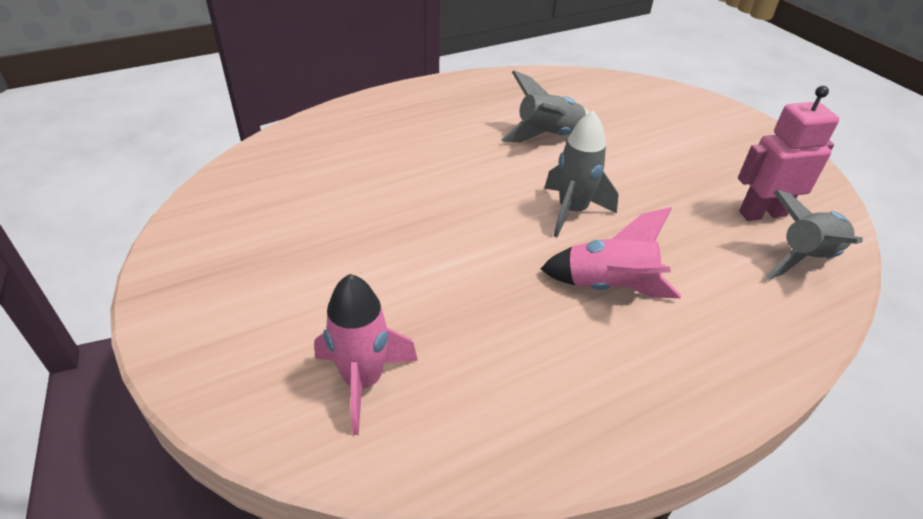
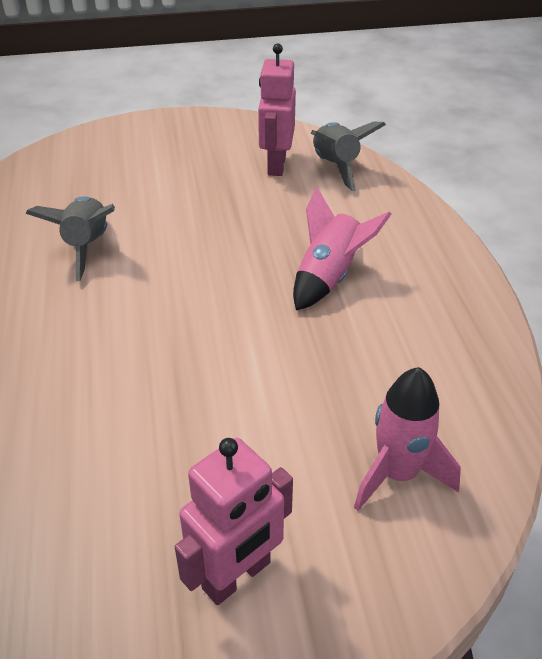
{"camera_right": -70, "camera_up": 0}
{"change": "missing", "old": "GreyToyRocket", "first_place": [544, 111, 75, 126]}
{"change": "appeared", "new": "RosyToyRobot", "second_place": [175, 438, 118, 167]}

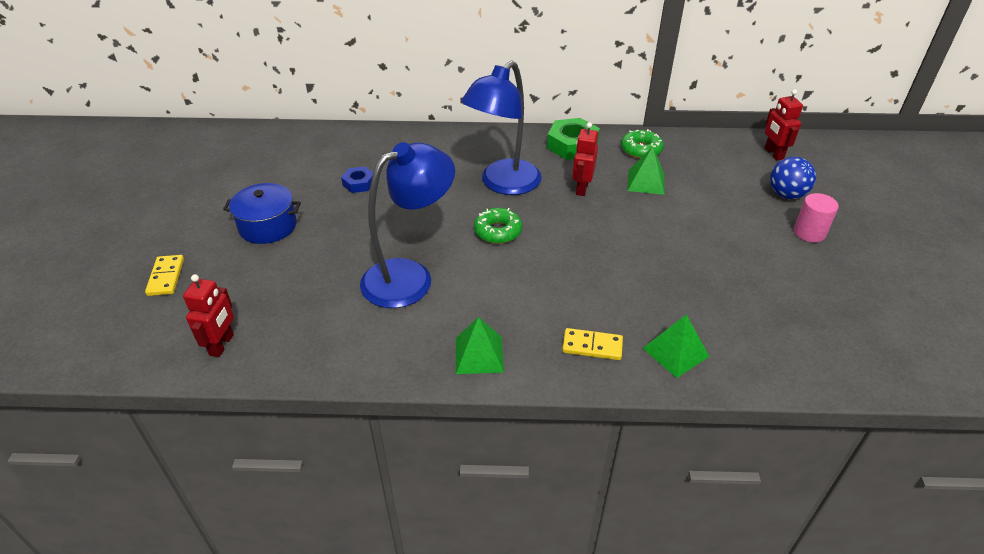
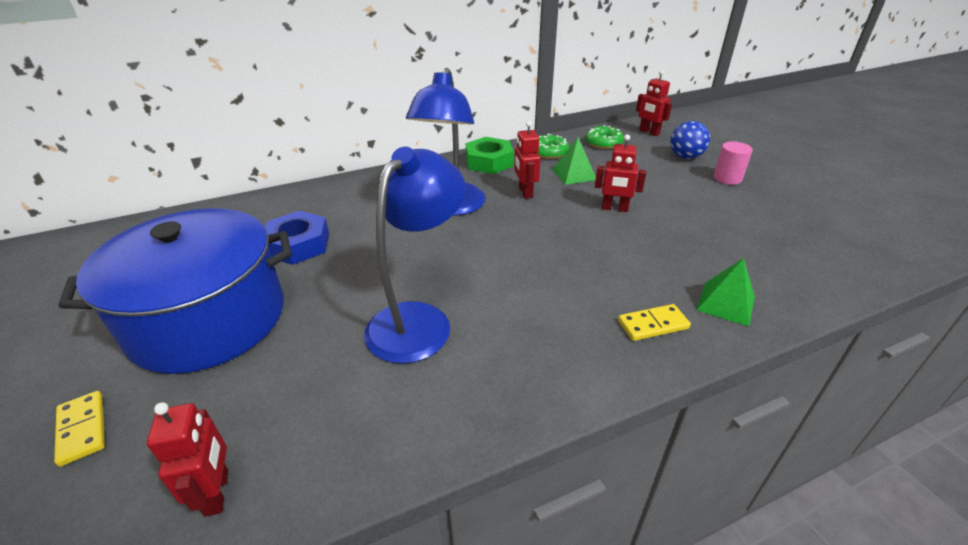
{"camera_right": -25, "camera_up": -5}
{"change": "size", "old": "BlueHexNut", "first_place": [341, 167, 32, 26], "second_place": [265, 211, 64, 54], "factor": 1.76}
{"change": "size", "old": "BlueCookingPot", "first_place": [223, 183, 78, 61], "second_place": [59, 208, 232, 166], "factor": 2.04}
{"change": "relocated", "old": "LeafGreenDonut", "first_place": [474, 208, 48, 36], "second_place": [585, 125, 39, 24]}
{"change": "missing", "old": "LeafGreenSolidPyramid", "first_place": [456, 317, 48, 57]}
{"change": "appeared", "new": "ScarletToyRobot", "second_place": [595, 134, 51, 78]}

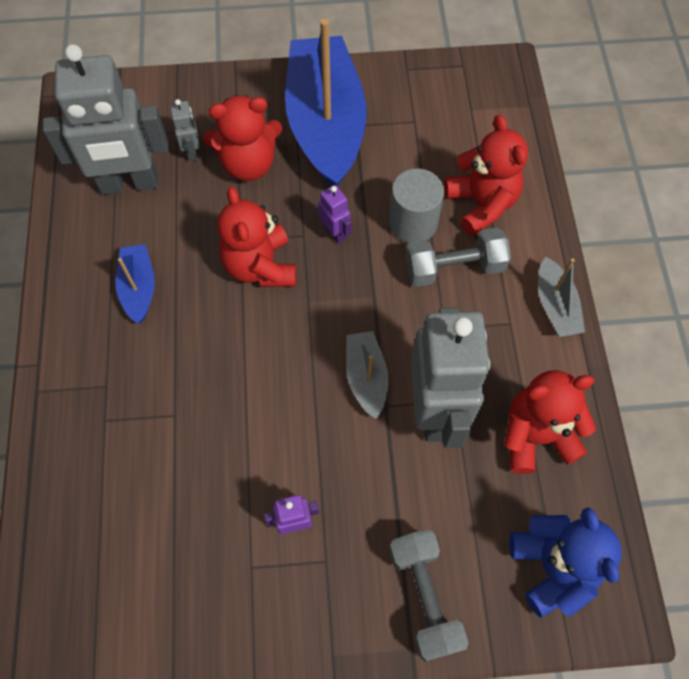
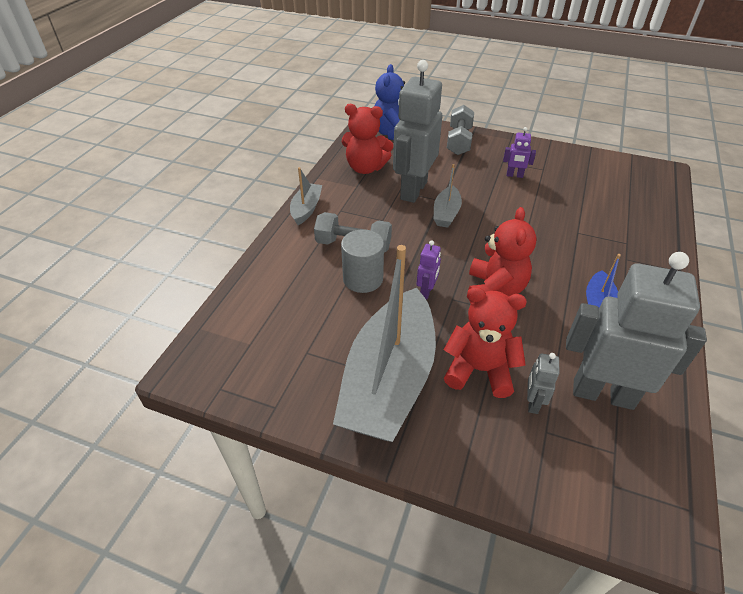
{"camera_right": -155, "camera_up": -20}
{"change": "colour", "old": "BlueSailboat", "new": "GreySailboat", "first_place": [285, 18, 82, 168], "second_place": [333, 245, 103, 197]}
{"change": "missing", "old": "ScarletTeddyBear", "first_place": [444, 115, 84, 121]}
{"change": "spun", "old": "PurpleToyRobot", "first_place": [318, 185, 33, 59], "second_place": [417, 240, 24, 60], "degrees": -150}

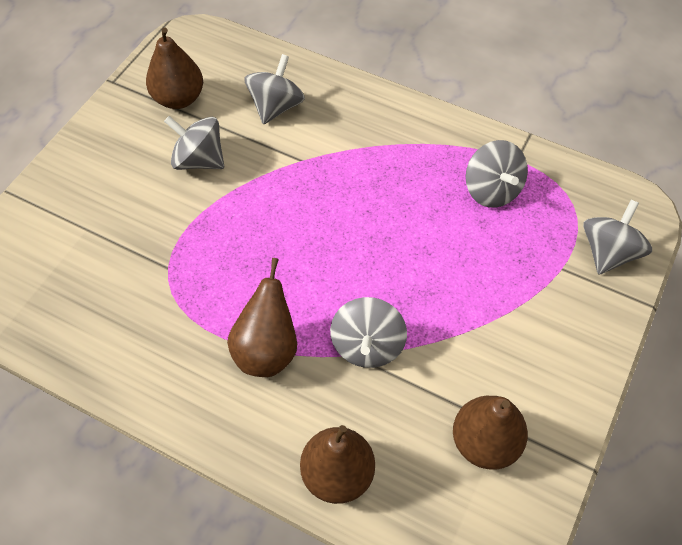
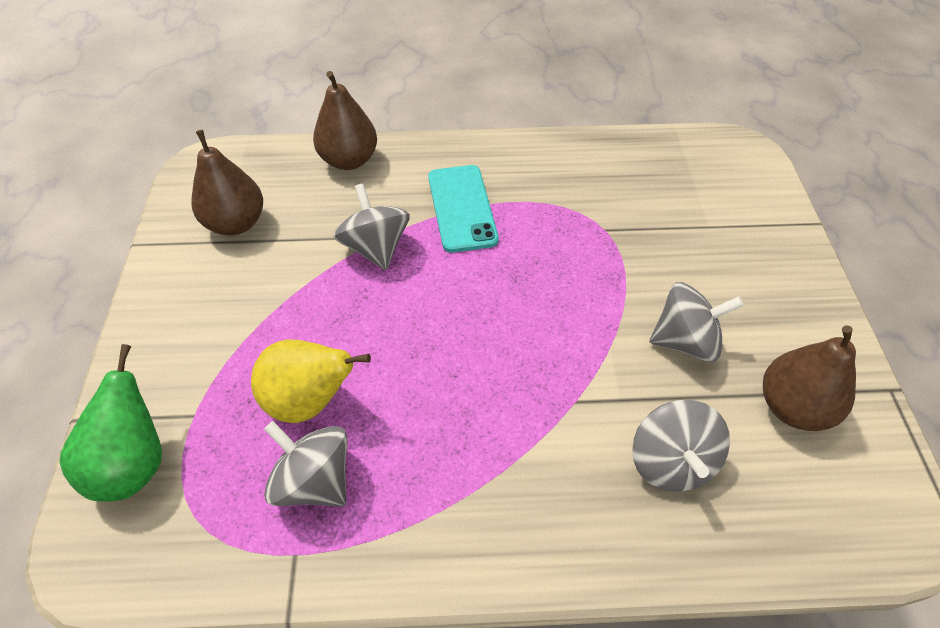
{"camera_right": 150, "camera_up": -5}
{"change": "exchanged", "old": "GreyWhirligig", "new": "LeafGreenToyPear", "first_place": [583, 200, 69, 75], "second_place": [59, 344, 103, 158]}
{"change": "exchanged", "old": "RussetToyPear", "new": "TealPhone", "first_place": [227, 258, 70, 119], "second_place": [428, 165, 71, 88]}
{"change": "appeared", "new": "BrightYellowToyPear", "second_place": [251, 339, 120, 84]}

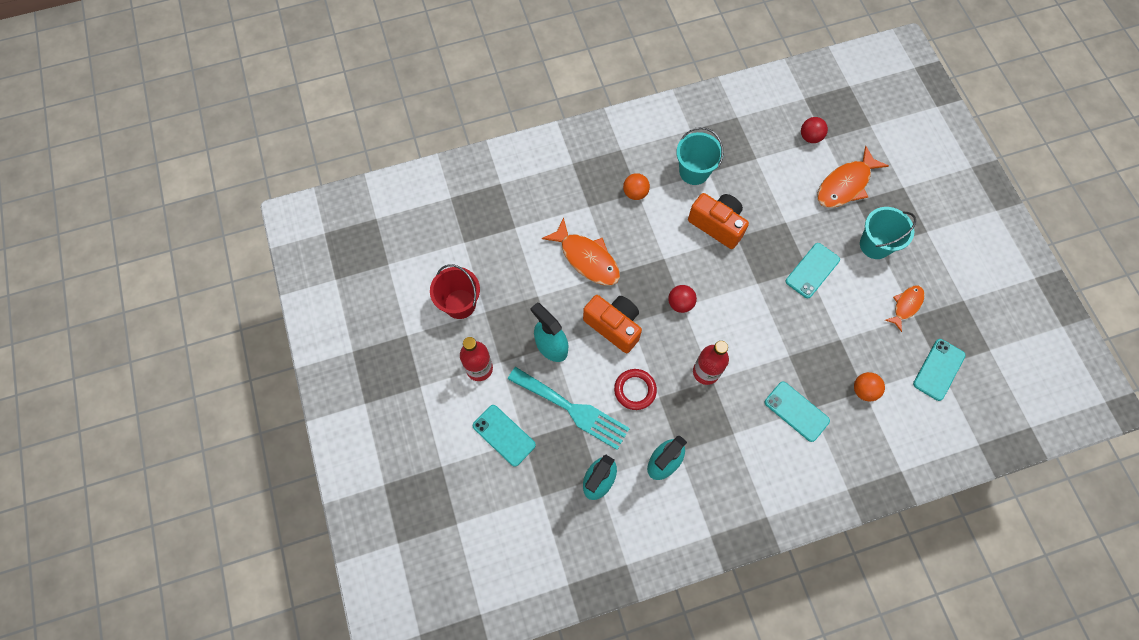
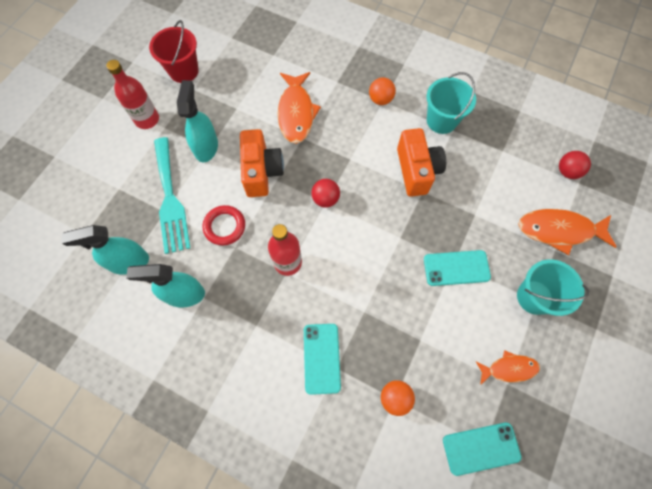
{"camera_right": 45, "camera_up": 0}
{"change": "missing", "old": "TealPhone", "first_place": [473, 405, 63, 62]}

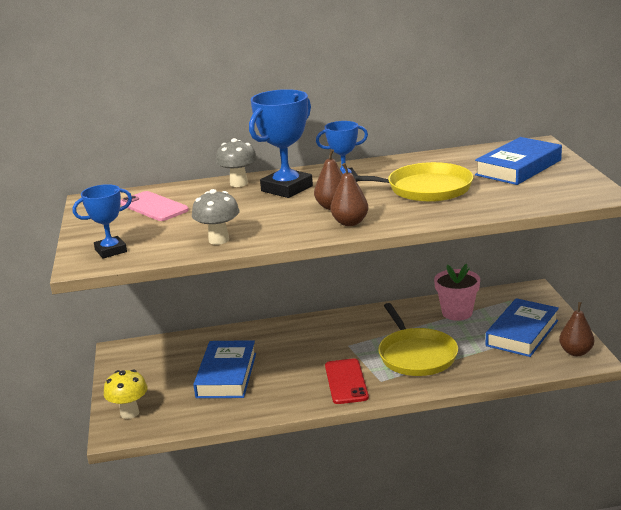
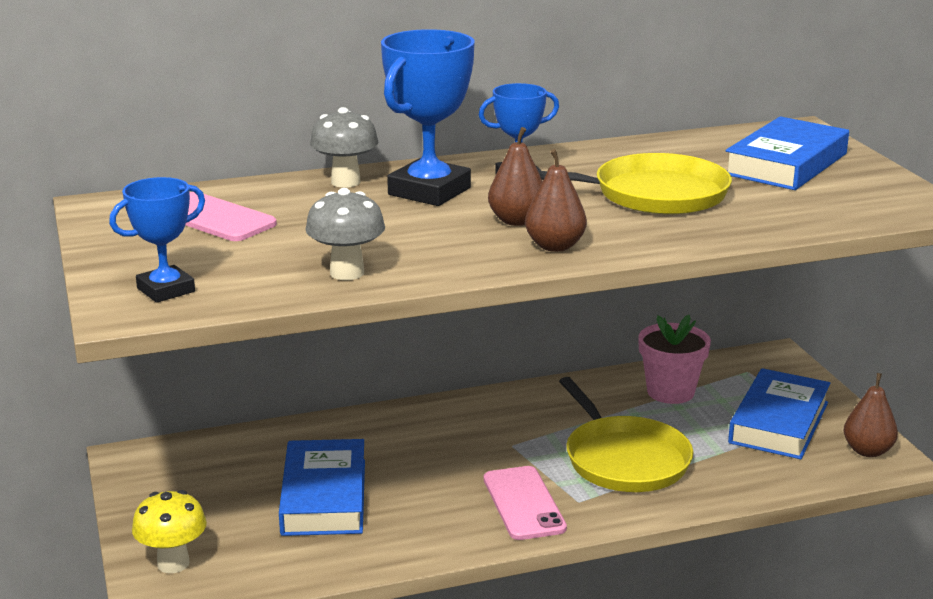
{"camera_right": -10, "camera_up": 0}
{"change": "colour", "old": "ScarletPhone", "new": "RosyPhone", "first_place": [325, 358, 44, 46], "second_place": [484, 466, 83, 74]}

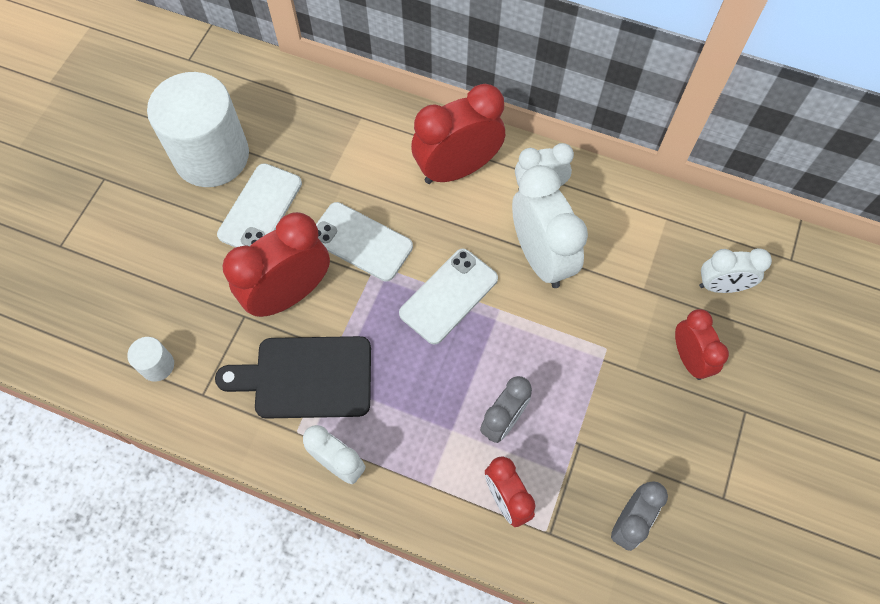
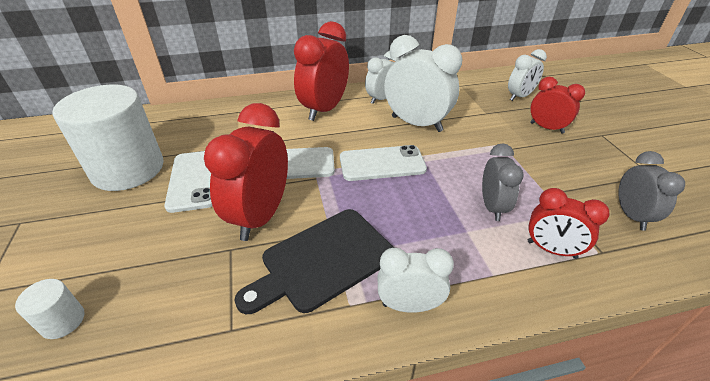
{"camera_right": -35, "camera_up": -25}
{"change": "spun", "old": "PureWhitePhone", "first_place": [399, 248, 99, 96], "second_place": [340, 145, 87, 36], "degrees": 75}
{"change": "relocated", "old": "PureWhiteCylinderShape", "first_place": [127, 337, 47, 45], "second_place": [15, 279, 70, 60]}

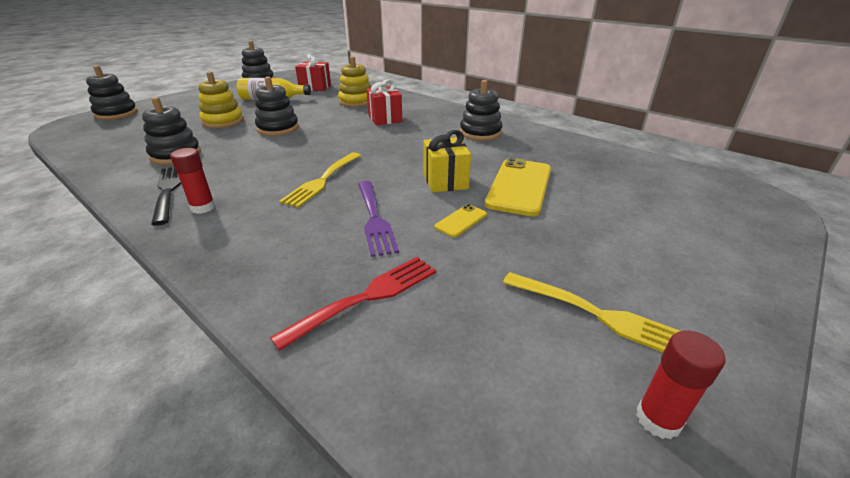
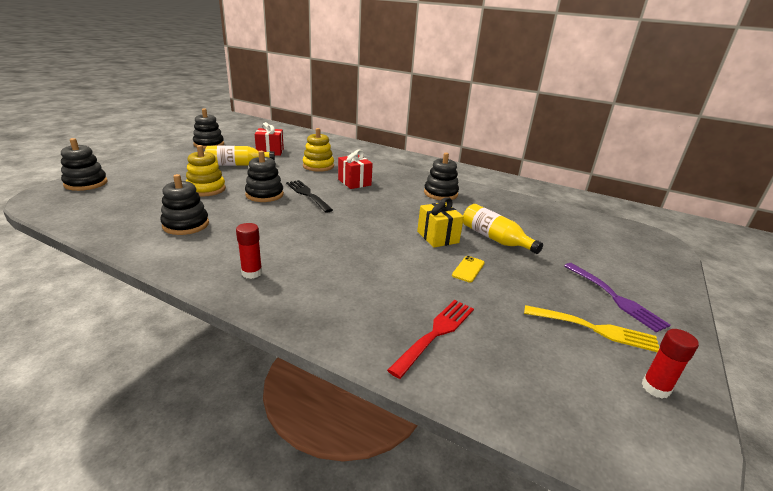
{"camera_right": -15, "camera_up": -5}
{"change": "missing", "old": "BrightYellowFork", "first_place": [279, 152, 82, 56]}
{"change": "exchanged", "old": "BrightYellowPhone", "new": "BrightYellowDrinkBottle", "first_place": [485, 158, 66, 58], "second_place": [463, 204, 80, 50]}
{"change": "relocated", "old": "EbonyFork", "first_place": [151, 167, 30, 59], "second_place": [286, 180, 47, 33]}
{"change": "relocated", "old": "PurpleFork", "first_place": [358, 181, 41, 76], "second_place": [564, 263, 107, 69]}

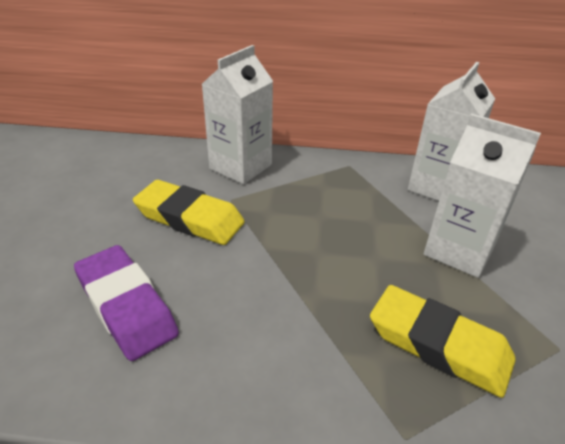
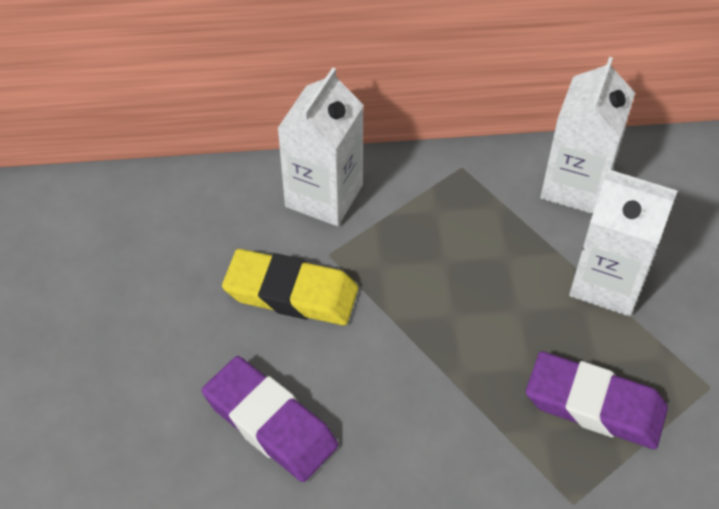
{"camera_right": -10, "camera_up": 15}
{"change": "colour", "old": "BrightYellowPencilEraser", "new": "PurplePencilEraser", "first_place": [370, 285, 146, 113], "second_place": [526, 351, 142, 98]}

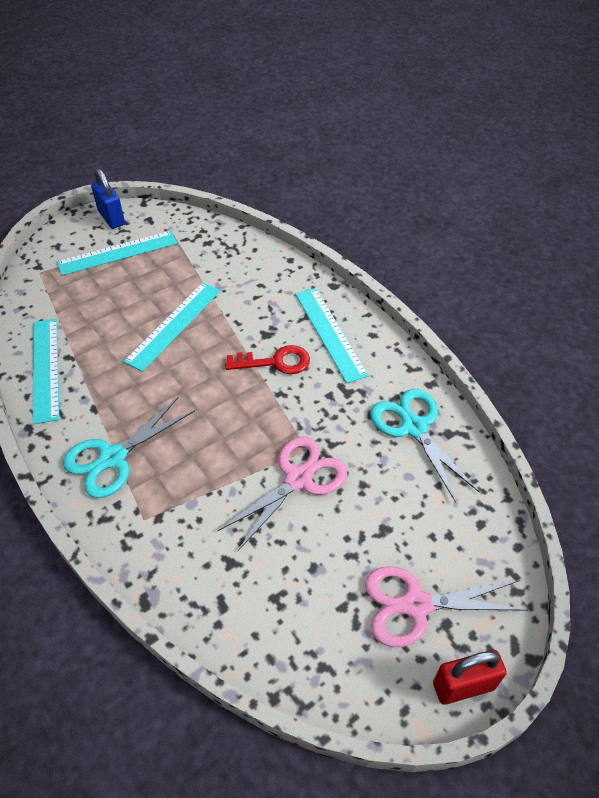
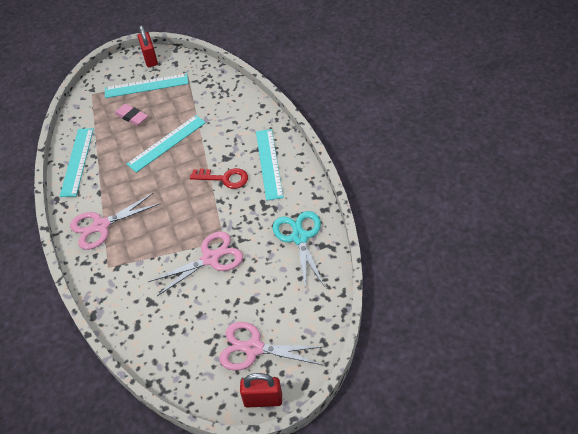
{"camera_right": 20, "camera_up": 0}
{"change": "colour", "old": "BlueLock", "new": "ScarletLock", "first_place": [91, 169, 34, 60], "second_place": [138, 25, 20, 42]}
{"change": "colour", "old": "TealShears", "new": "RosyShears", "first_place": [63, 397, 132, 101], "second_place": [70, 193, 89, 57]}
{"change": "appeared", "new": "RosyPencilEraser", "second_place": [115, 104, 33, 22]}

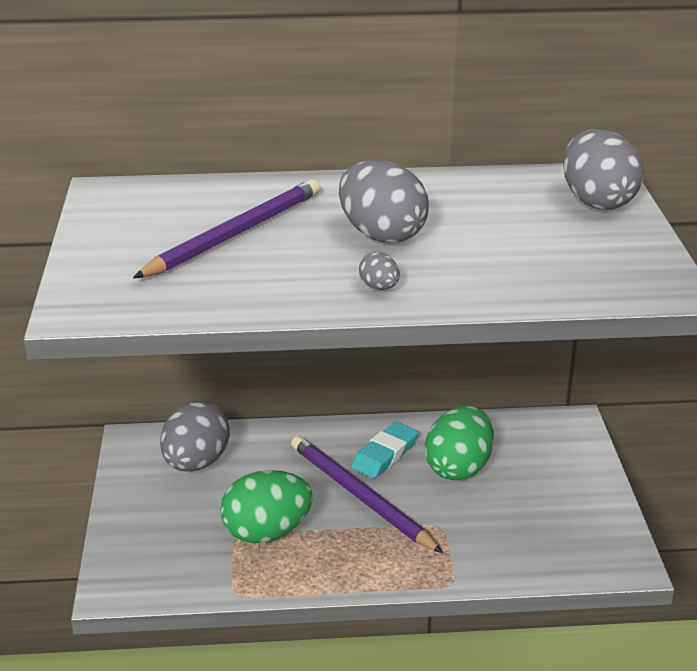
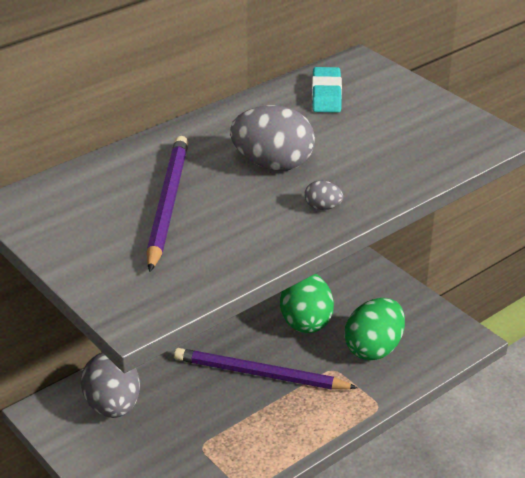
{"camera_right": -35, "camera_up": 5}
{"change": "missing", "old": "GreyToyEgg", "first_place": [563, 129, 80, 81]}
{"change": "relocated", "old": "TealPencilEraser", "first_place": [351, 422, 67, 56], "second_place": [312, 67, 30, 46]}
{"change": "relocated", "old": "LeafGreenToyEgg", "first_place": [220, 470, 93, 73], "second_place": [344, 298, 61, 63]}

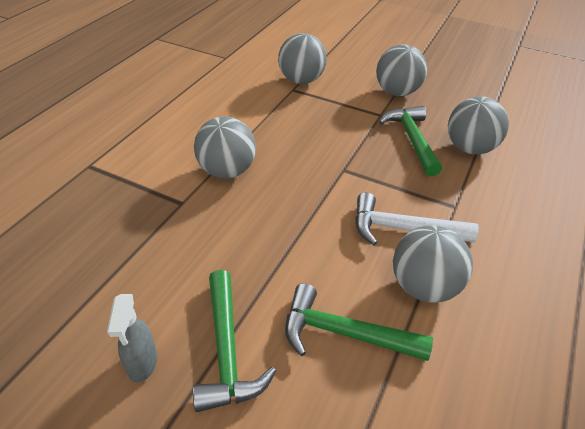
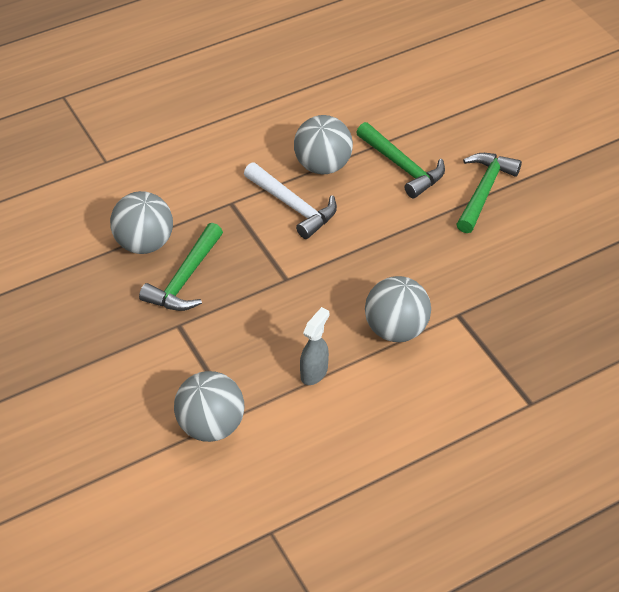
{"camera_right": -145, "camera_up": 5}
{"change": "missing", "old": "GreySphere", "first_place": [376, 44, 51, 52]}
{"change": "relocated", "old": "GreySprayCleaner", "first_place": [107, 294, 50, 89], "second_place": [300, 307, 29, 78]}

